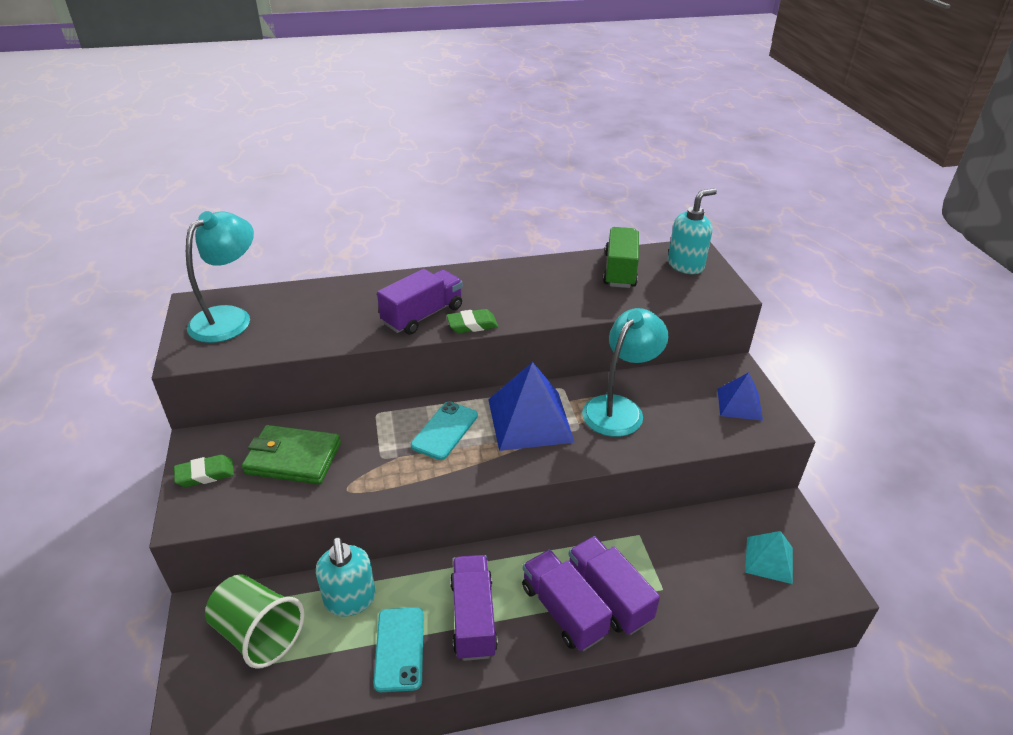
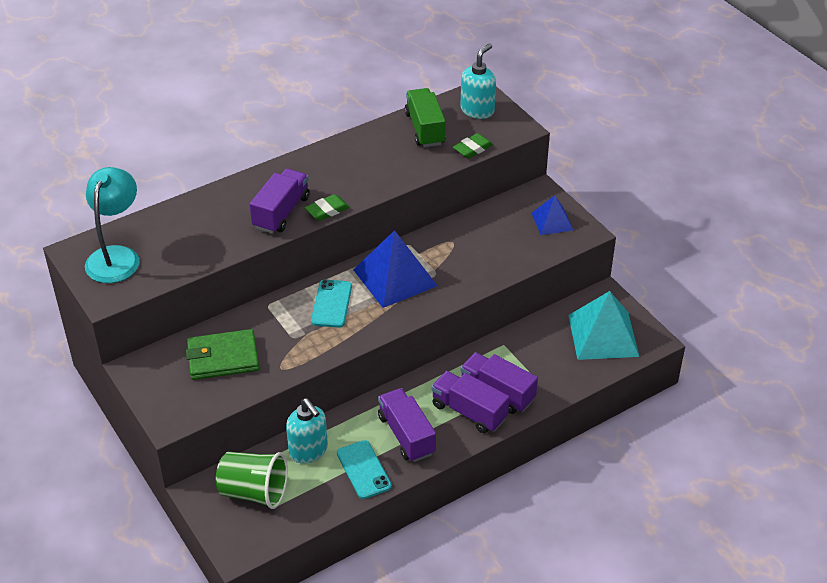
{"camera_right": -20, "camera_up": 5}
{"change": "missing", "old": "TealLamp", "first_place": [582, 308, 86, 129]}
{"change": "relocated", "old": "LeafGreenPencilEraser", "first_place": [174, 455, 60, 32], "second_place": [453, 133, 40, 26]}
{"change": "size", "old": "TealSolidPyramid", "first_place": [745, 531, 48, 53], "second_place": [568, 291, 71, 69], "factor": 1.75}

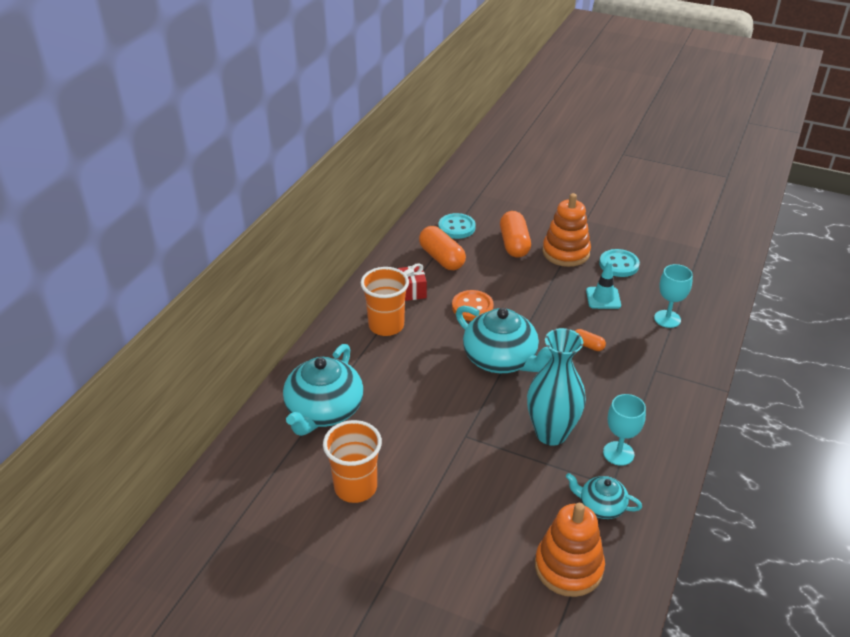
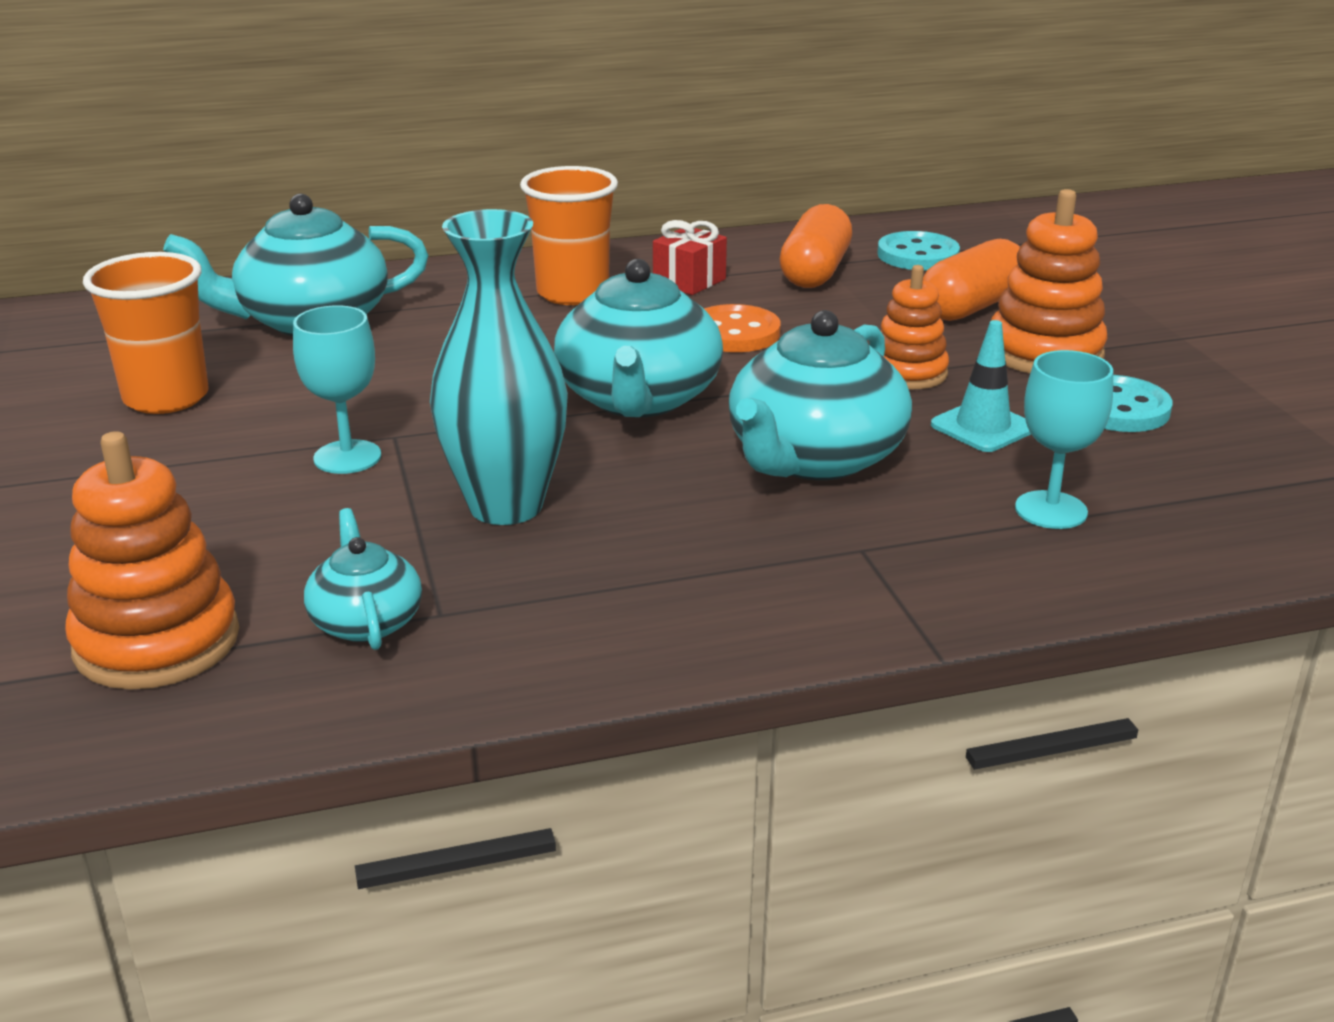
{"camera_right": 50, "camera_up": -10}
{"change": "exchanged", "old": "BrightOrangePill", "new": "TealChinaTeapot", "first_place": [575, 329, 31, 22], "second_place": [729, 310, 183, 170]}
{"change": "relocated", "old": "TealChalice", "first_place": [603, 394, 43, 72], "second_place": [293, 305, 88, 169]}
{"change": "appeared", "new": "BrightOrangeStackingRings", "second_place": [881, 265, 68, 124]}

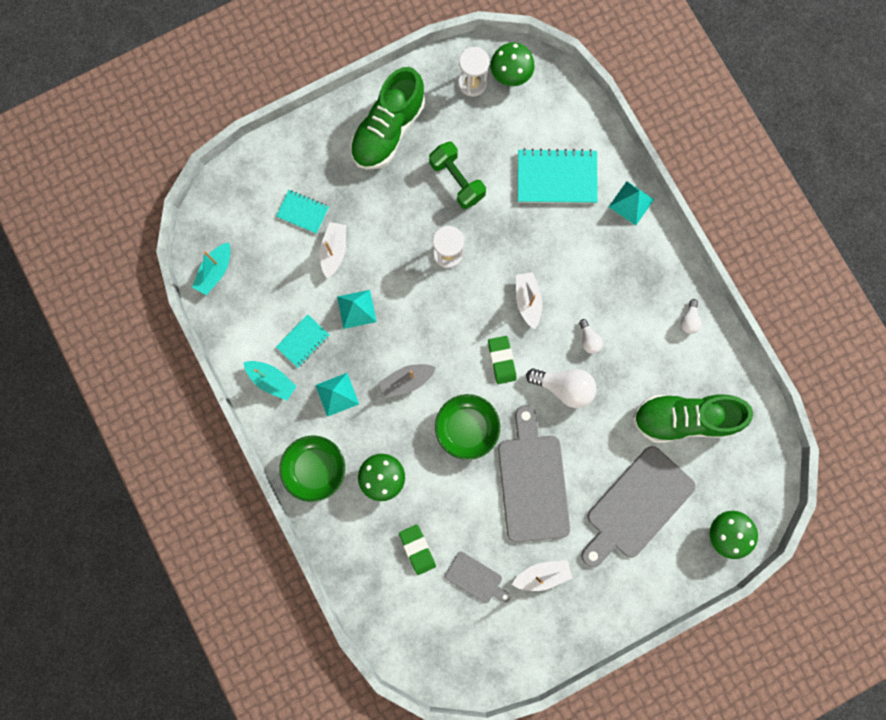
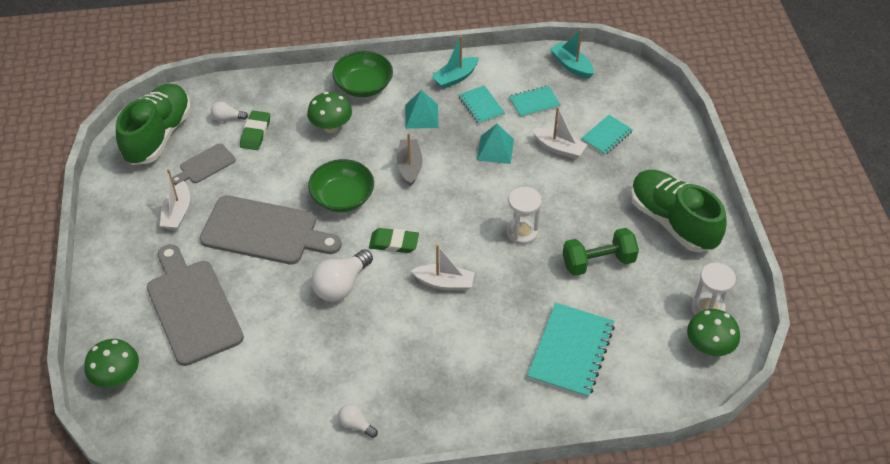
{"camera_right": 110, "camera_up": -30}
{"change": "missing", "old": "TealSolidPyramid", "first_place": [609, 181, 45, 44]}
{"change": "relocated", "old": "PureWhiteLightBulb", "first_place": [579, 319, 24, 35], "second_place": [211, 101, 37, 20]}
{"change": "relocated", "old": "LeafGreenLaceUpShoe", "first_place": [633, 394, 120, 49], "second_place": [116, 84, 75, 81]}
{"change": "spun", "old": "LeafGreenPencilEraser", "first_place": [399, 525, 37, 50], "second_place": [240, 111, 30, 39], "degrees": -75}
{"change": "appeared", "new": "TealNotepad", "second_place": [509, 85, 51, 33]}

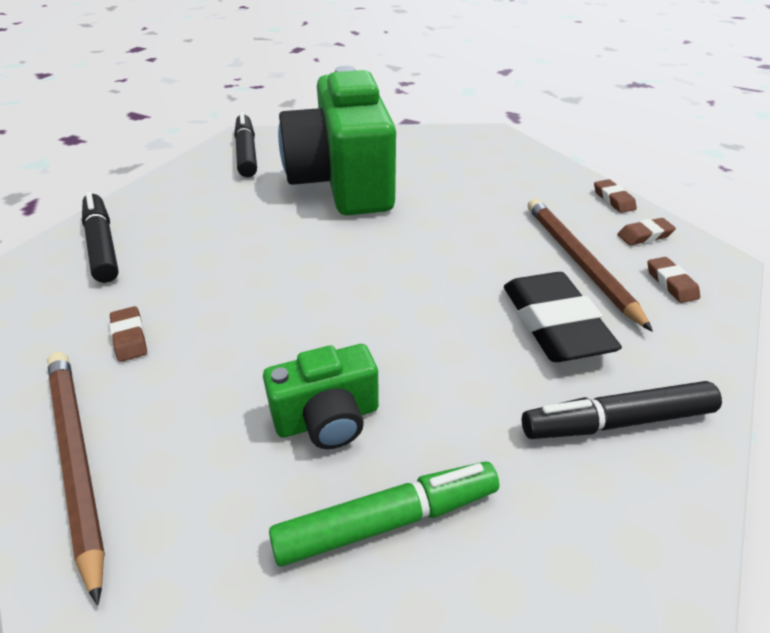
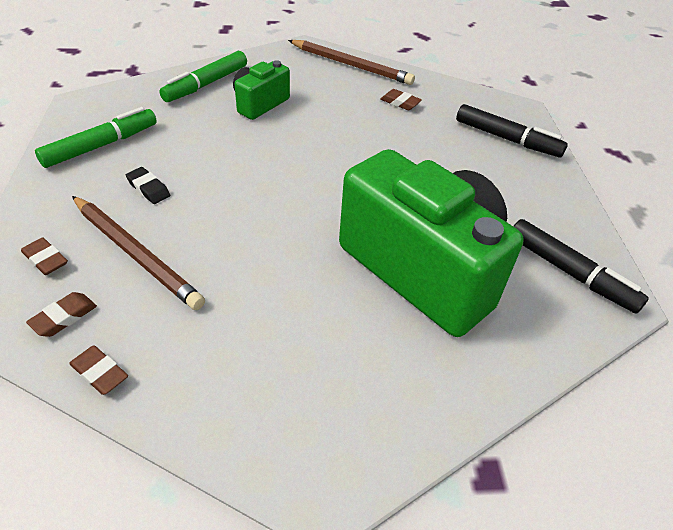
{"camera_right": 145, "camera_up": 5}
{"change": "size", "old": "EbonyPencilEraser", "first_place": [504, 272, 118, 90], "second_place": [126, 167, 44, 37], "factor": 0.46}
{"change": "colour", "old": "EbonyFeltPen", "new": "LeafGreenFeltPen", "first_place": [522, 381, 200, 58], "second_place": [35, 107, 122, 61]}

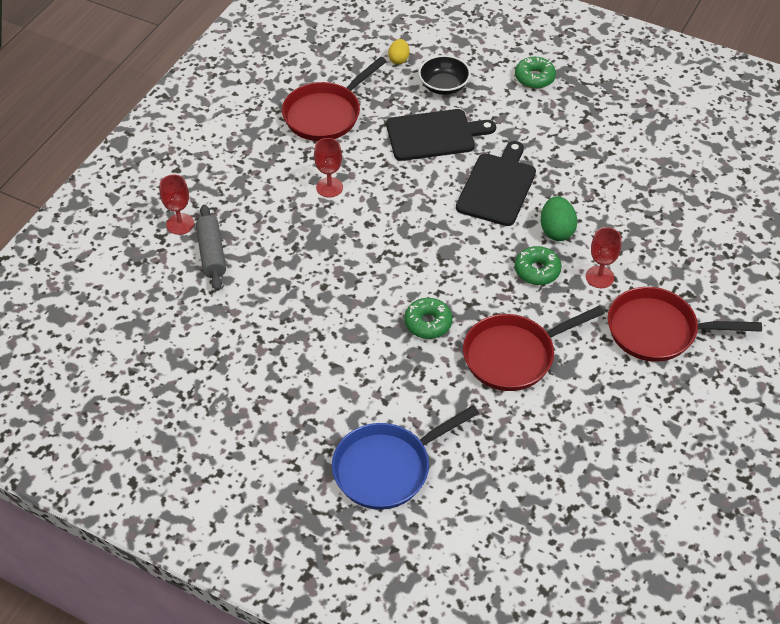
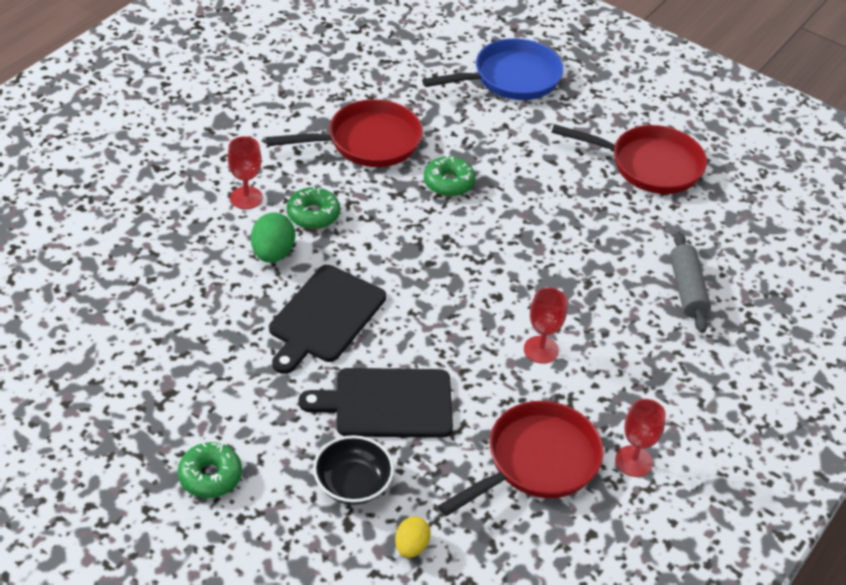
{"camera_right": -175, "camera_up": -5}
{"change": "relocated", "old": "ScarletChalice", "first_place": [159, 174, 35, 61], "second_place": [615, 399, 51, 78]}
{"change": "relocated", "old": "ScarletSkillet", "first_place": [608, 287, 154, 75], "second_place": [551, 124, 156, 70]}

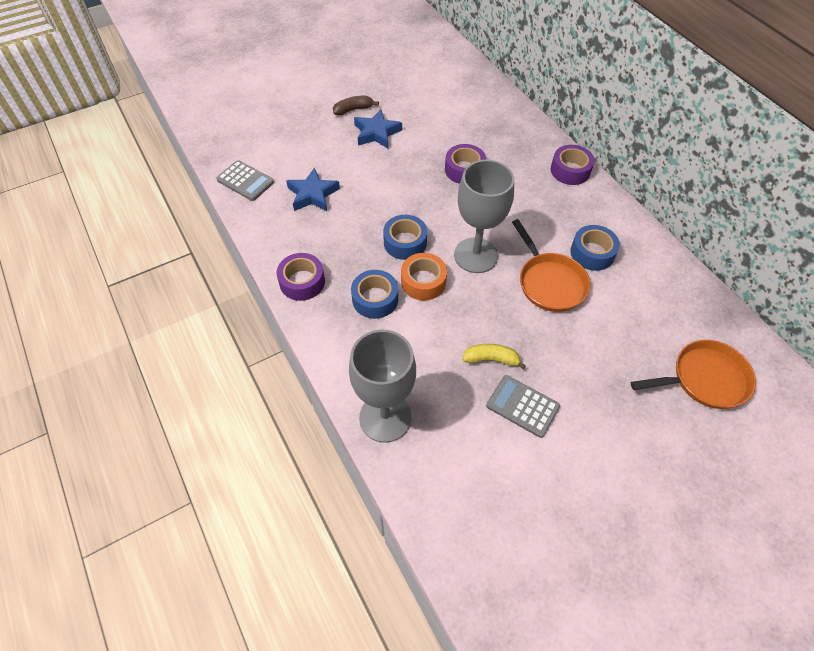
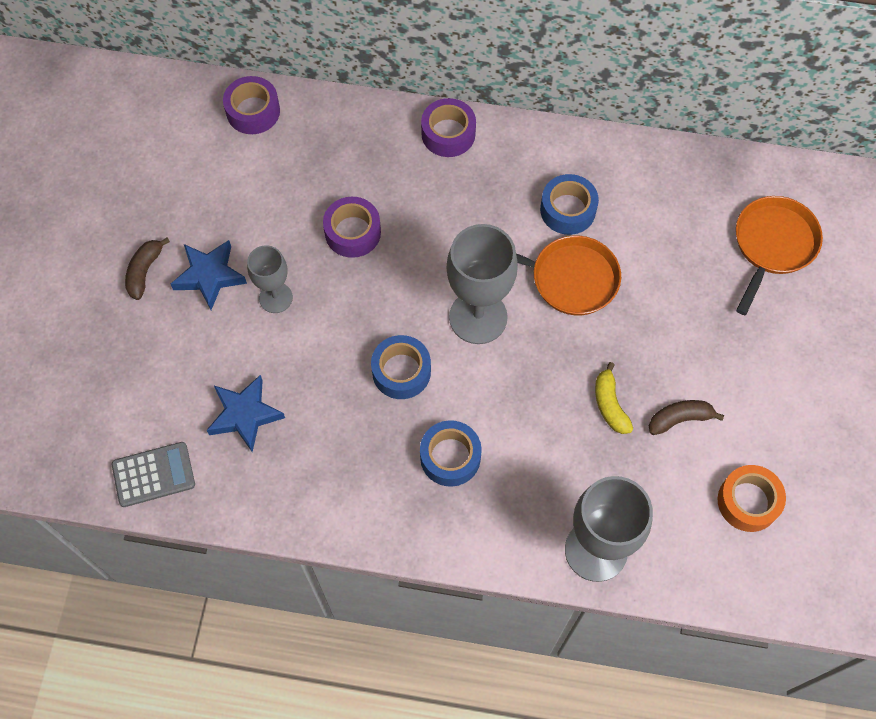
{"camera_right": -50, "camera_up": 10}
{"change": "relocated", "old": "PurpleRollOfTape", "first_place": [276, 253, 49, 48], "second_place": [223, 76, 57, 58]}
{"change": "relocated", "old": "BrightOrangeRollOfTape", "first_place": [401, 253, 46, 47], "second_place": [718, 465, 68, 67]}
{"change": "spun", "old": "BrightYellowBananaFruit", "first_place": [462, 344, 64, 25], "second_place": [595, 362, 38, 72], "degrees": -60}
{"change": "exchanged", "old": "GreyAddingMachine", "new": "RussetBananaFruit", "first_place": [486, 375, 74, 63], "second_place": [649, 400, 75, 35]}
{"change": "appeared", "new": "GreyChalice", "second_place": [247, 245, 46, 68]}

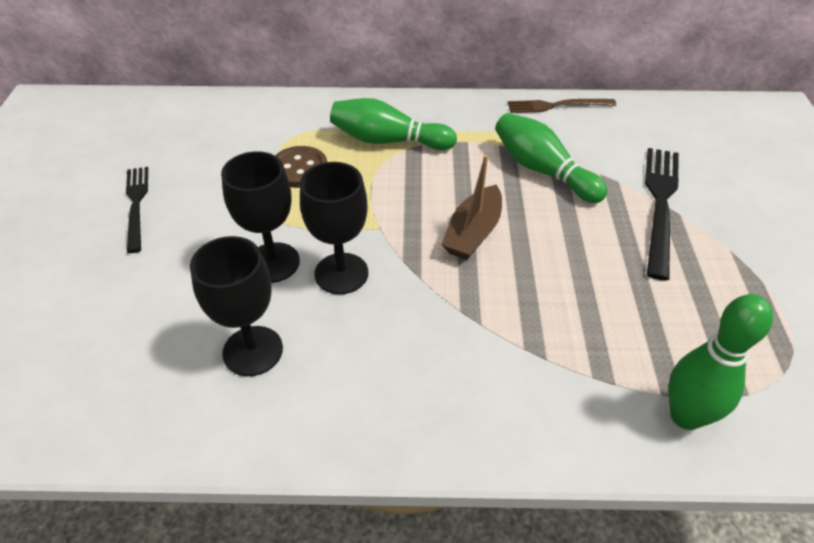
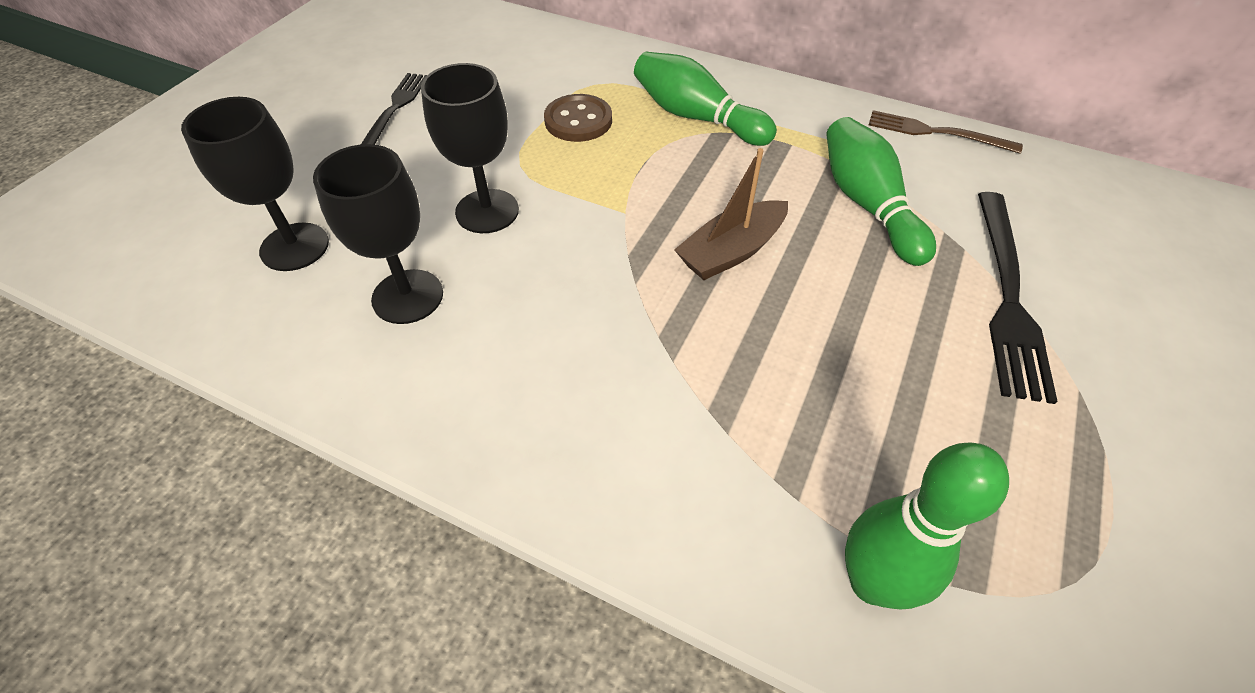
{"camera_right": 25, "camera_up": 5}
{"change": "spun", "old": "EbonyFork", "first_place": [645, 148, 34, 132], "second_place": [978, 192, 80, 212], "degrees": 150}
{"change": "relocated", "old": "EbonyChalice", "first_place": [300, 162, 68, 132], "second_place": [181, 97, 148, 174]}

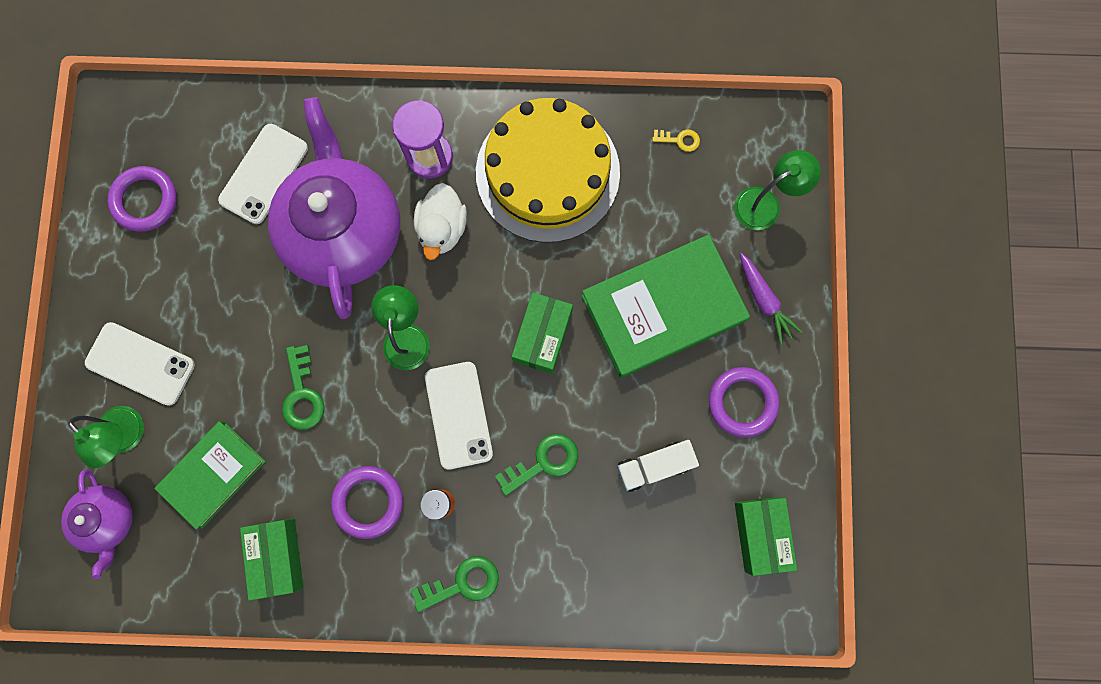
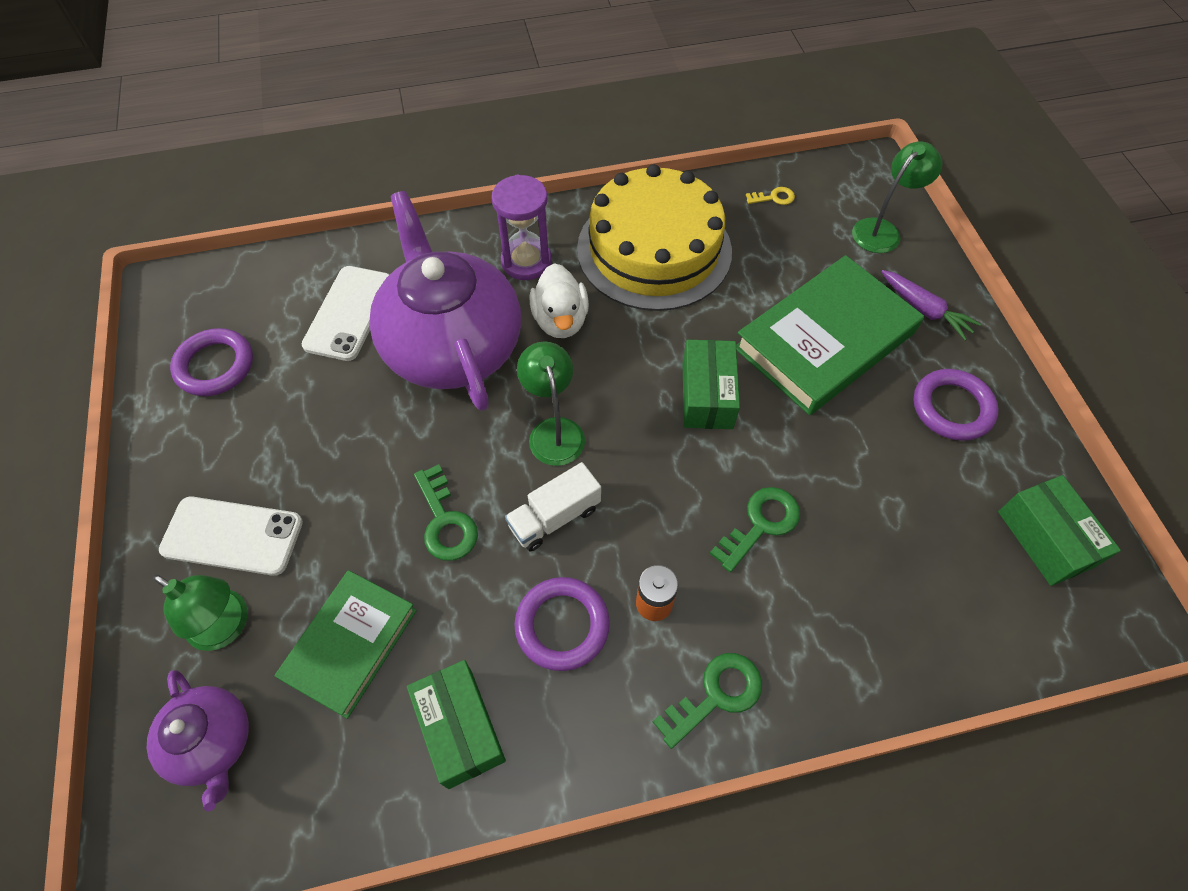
{"camera_right": -15, "camera_up": -20}
{"change": "missing", "old": "PureWhitePhone", "first_place": [425, 362, 68, 107]}
{"change": "relocated", "old": "PureWhiteToyTruck", "first_place": [617, 440, 82, 52], "second_place": [505, 462, 96, 89]}

